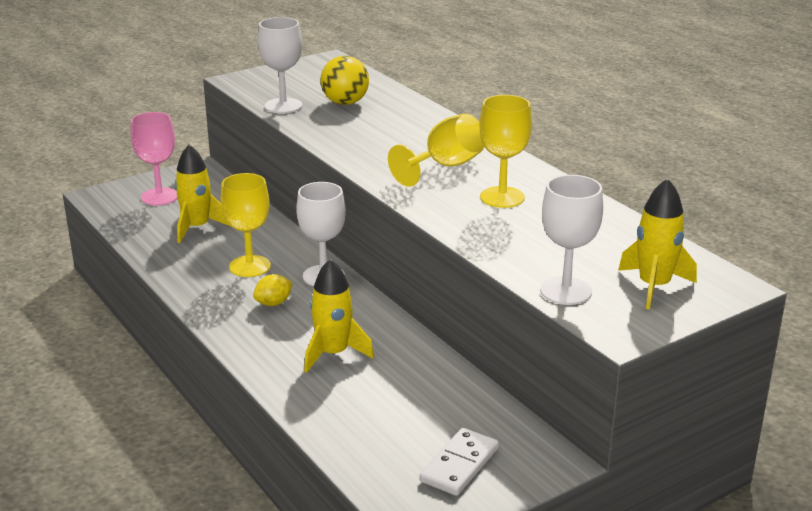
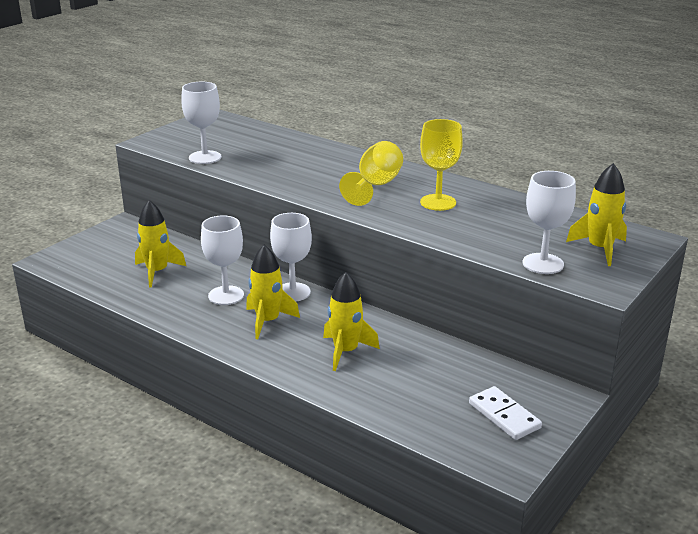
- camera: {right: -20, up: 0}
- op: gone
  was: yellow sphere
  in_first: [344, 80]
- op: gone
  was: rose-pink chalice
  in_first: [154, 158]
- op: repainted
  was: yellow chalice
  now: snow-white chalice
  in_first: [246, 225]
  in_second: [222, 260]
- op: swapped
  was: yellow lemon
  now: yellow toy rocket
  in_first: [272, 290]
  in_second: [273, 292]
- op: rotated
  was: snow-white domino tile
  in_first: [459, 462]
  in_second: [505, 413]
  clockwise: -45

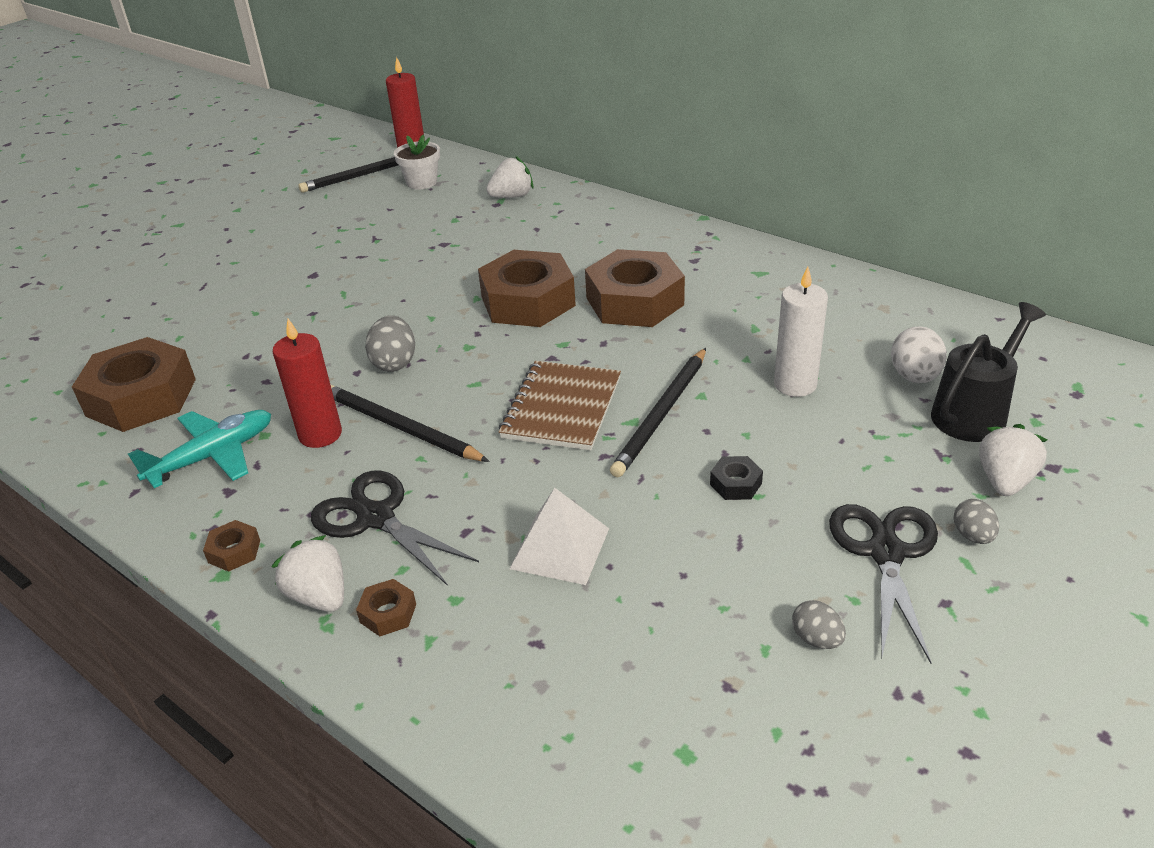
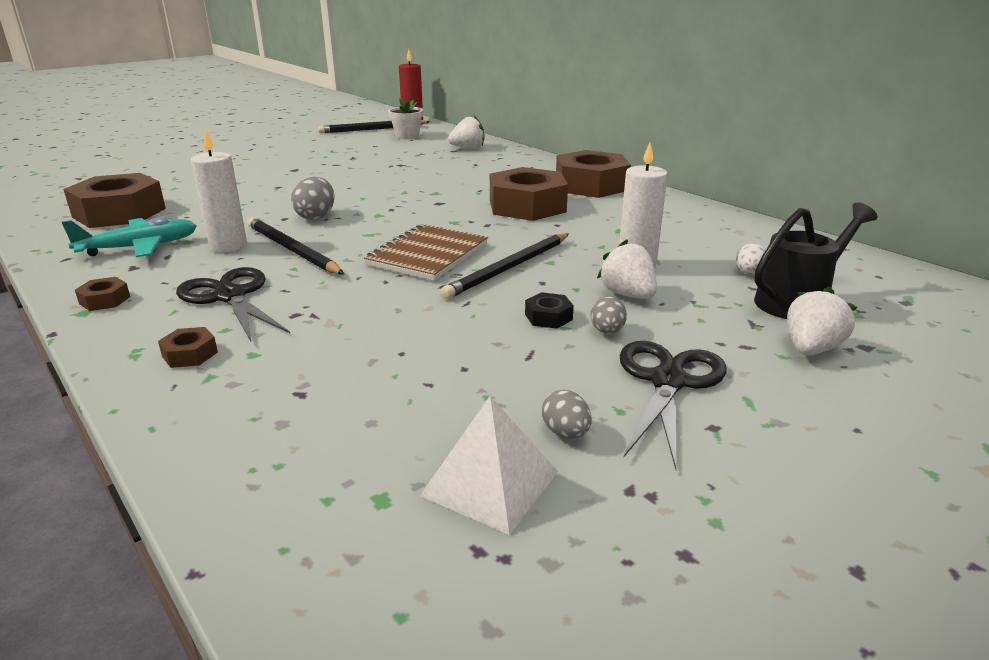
- camera: {right: 10, up: -10}
- op: shifted
  was: brown nut
  in_first: [527, 288]
  in_second: [593, 174]
- op: repainted
  was: red wax candle
  now: snow-white wax candle
  in_first: [307, 383]
  in_second: [219, 191]
- op: scaled
  was: snow-white egg
  in_first: [919, 354]
  in_second: [751, 258]
  ratio: 0.63
- op: shifted
  was: snow-white pyramid shape
  in_first: [559, 536]
  in_second: [489, 465]
- op: shifted
  was: grey egg
  in_first: [976, 521]
  in_second: [609, 315]
- op: shifted
  was: snow-white toy strawberry
  in_first: [307, 573]
  in_second: [627, 269]

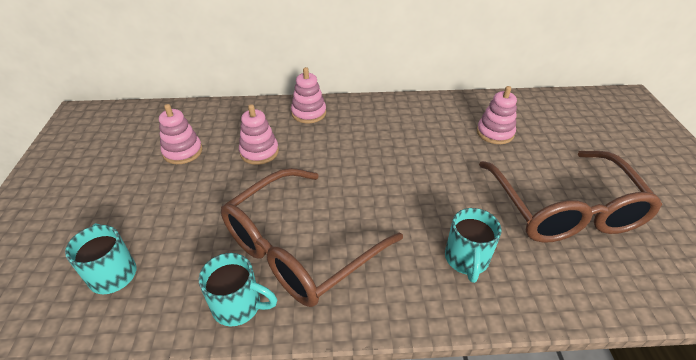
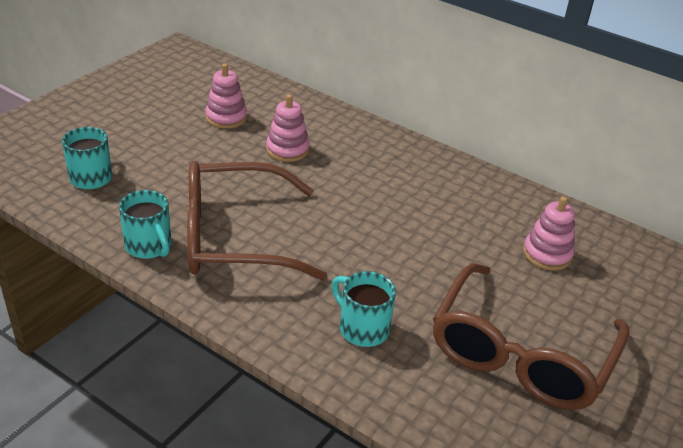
- camera: {right: 35, up: -5}
- op: gone
  was: rose-pink stacking toy
  in_first: [308, 95]
- op: rotated
  was: aqua mug
  in_first: [473, 245]
  in_second: [363, 309]
  clockwise: 90

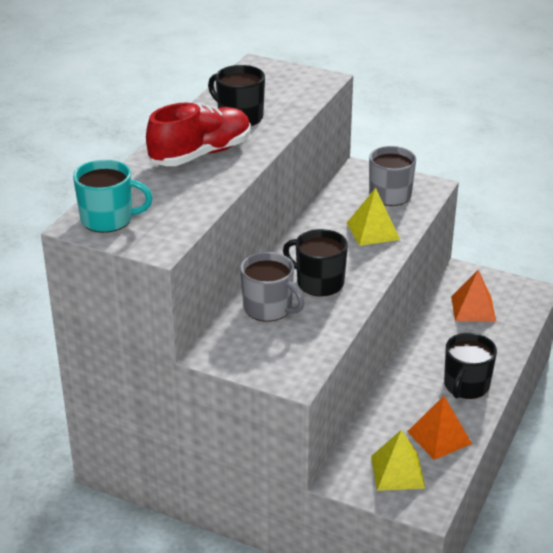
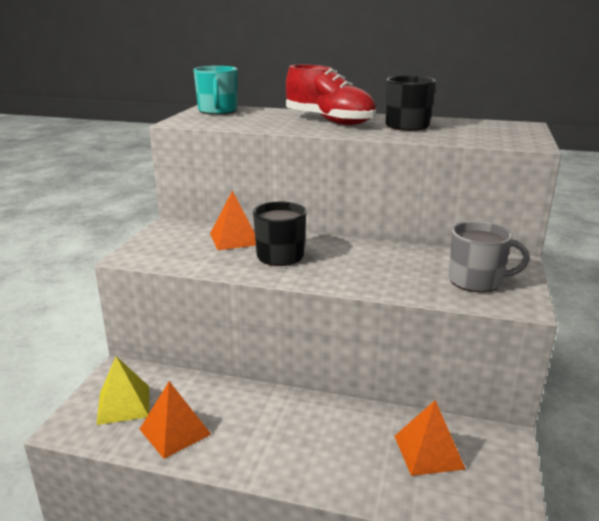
- camera: {right: 80, up: -10}
- op: gone
  was: yellow pyramid shape
  in_first: [373, 217]
- op: swapped
  was: grey mug
  now: orange-coloured pyramid shape
  in_first: [272, 287]
  in_second: [233, 220]
- op: gone
  was: ebony mug
  in_first: [470, 366]

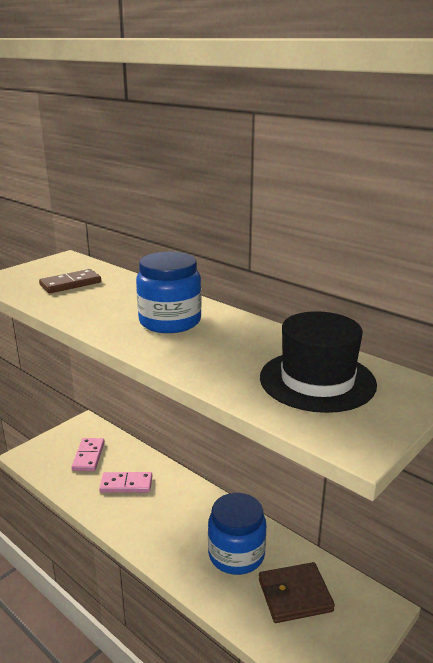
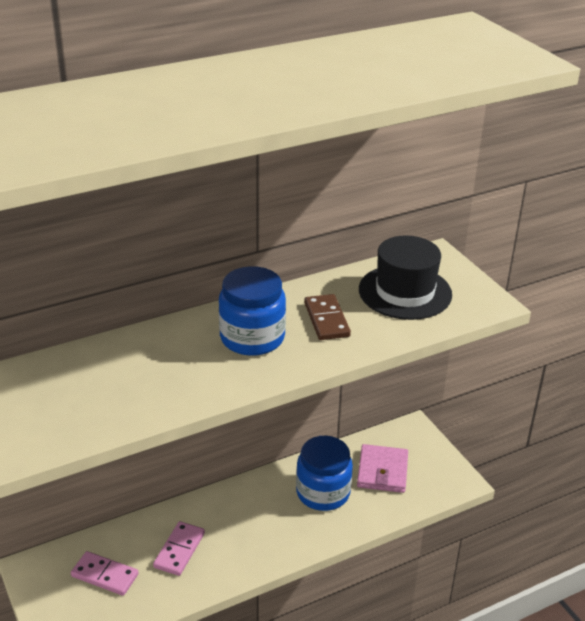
- camera: {right: -70, up: 10}
- op: shifted
  was: brown domino tile
  in_first: [70, 281]
  in_second: [327, 317]
- op: repainted
  was: brown wallet
  now: rose-pink wallet
  in_first: [297, 592]
  in_second: [382, 468]

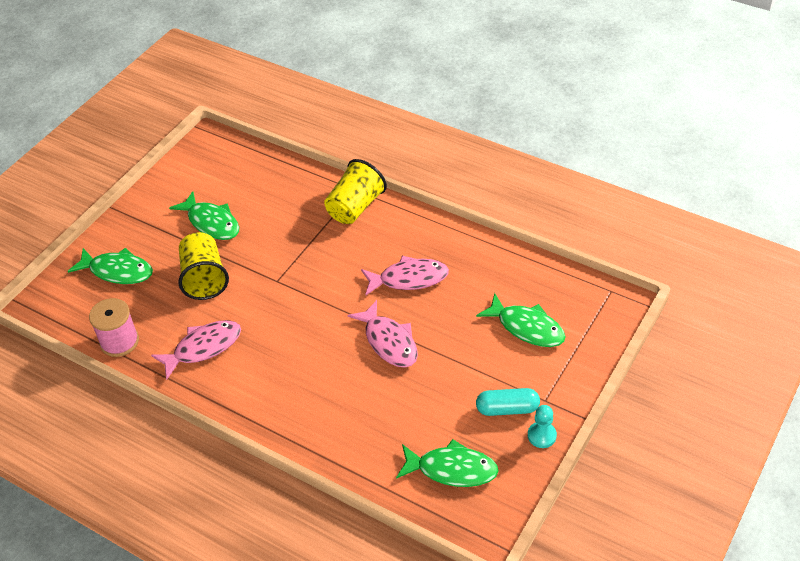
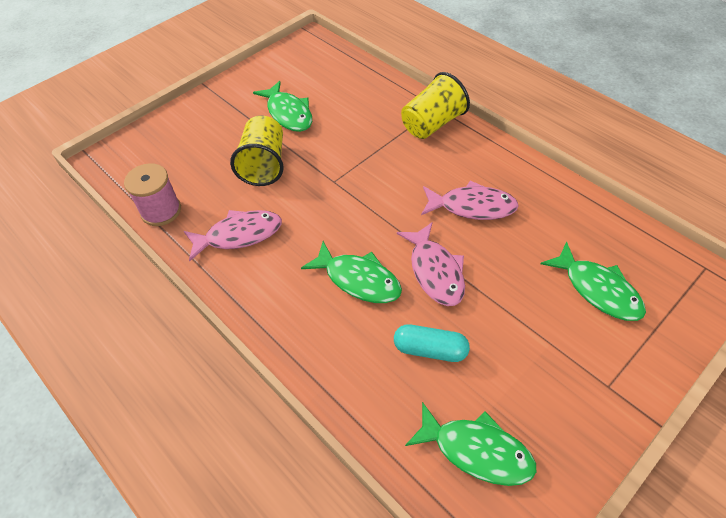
- camera: {right: 15, up: 5}
- op: shifted
  was: green toy fish
  in_first: [110, 266]
  in_second: [351, 272]
- op: shifted
  was: aqua capsule
  in_first: [508, 402]
  in_second: [432, 343]
- op: gone
  was: aqua game pawn
  in_first: [542, 426]

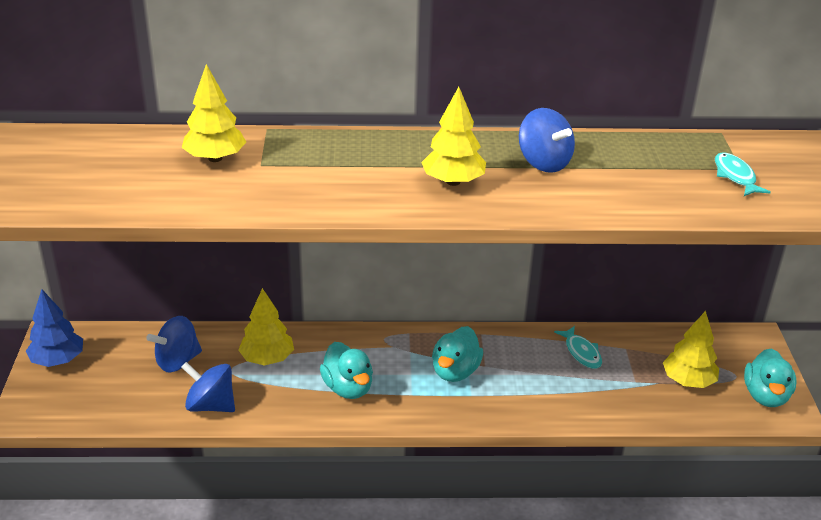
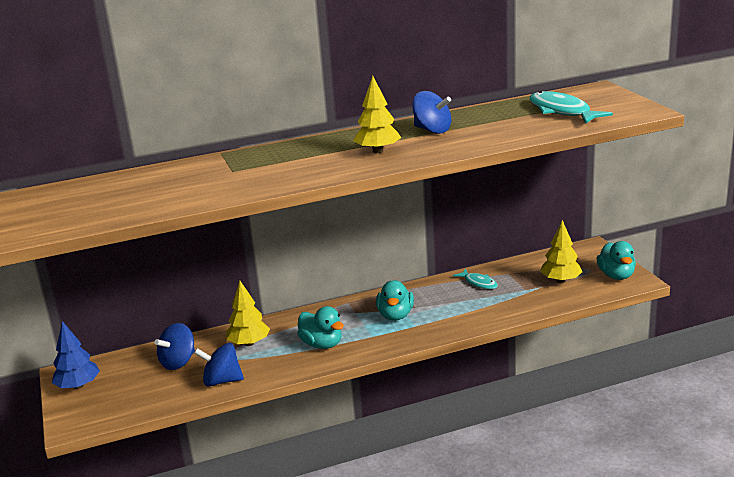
- camera: {right: -15, up: -10}
- op: gone
  was: yellow tree
  in_first: [214, 113]
- op: scaled
  was: aqua toy fish
  in_first: [743, 174]
  in_second: [571, 107]
  ratio: 1.75

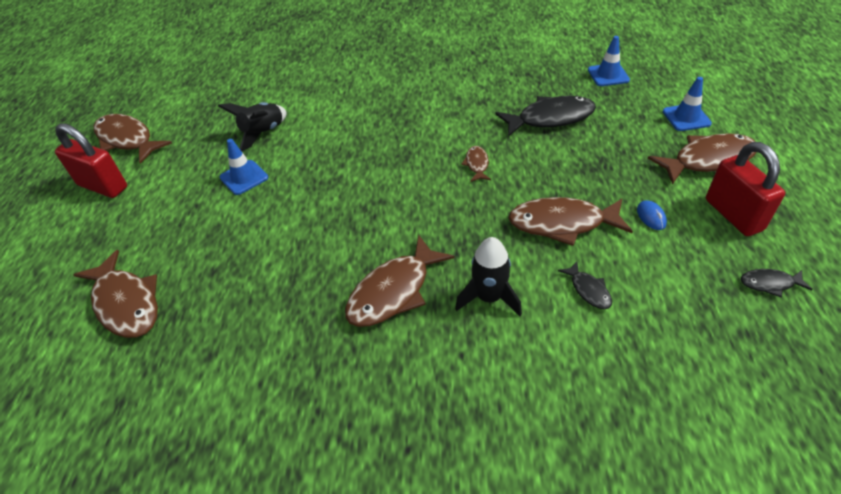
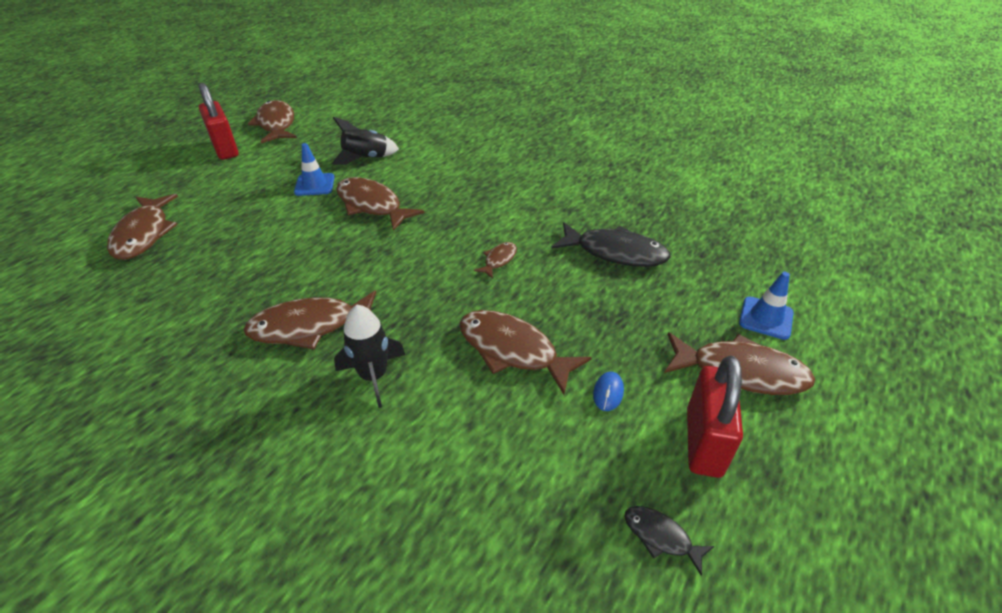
- camera: {right: 30, up: -5}
- op: gone
  was: cobalt traffic cone
  in_first: [609, 61]
- op: gone
  was: ebony toy fish
  in_first: [585, 285]
- op: new
  now: brown toy fish
  in_second: [380, 204]

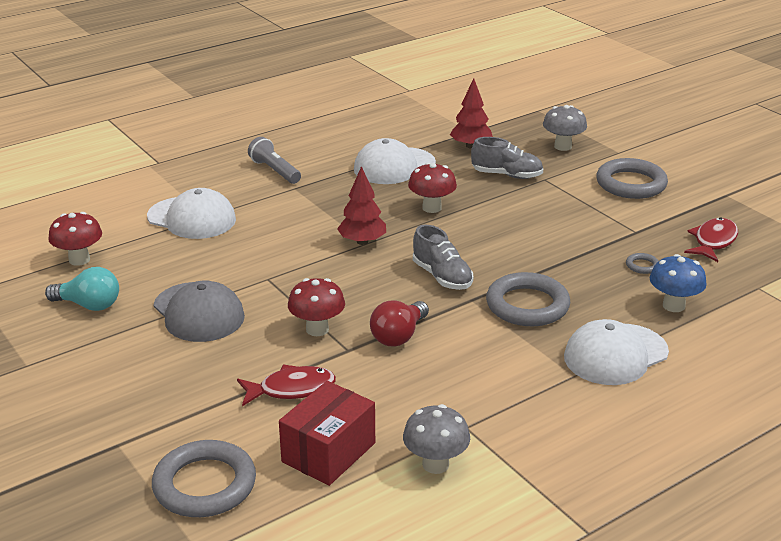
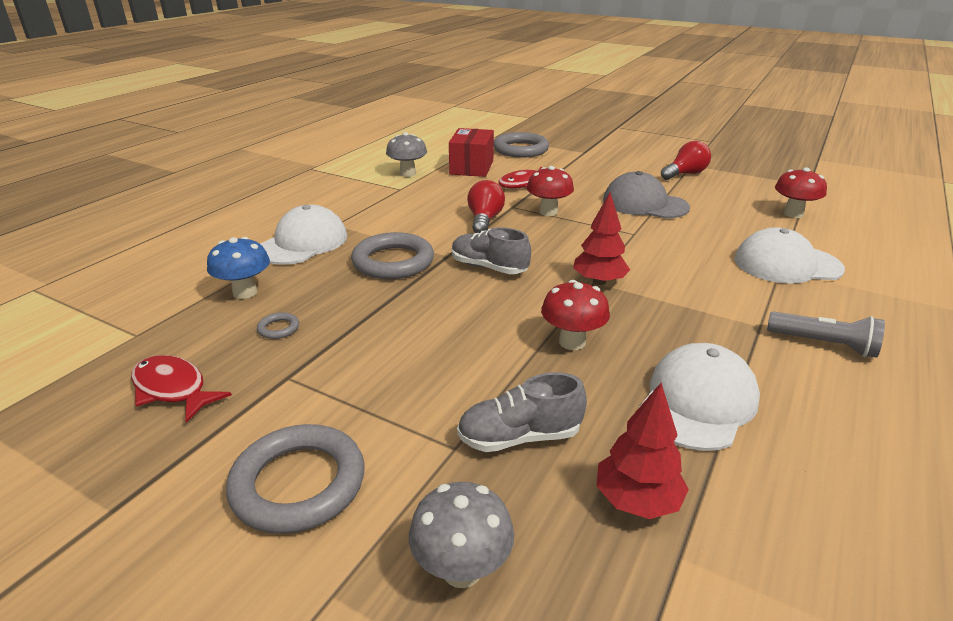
- camera: {right: 155, up: 0}
- op: rotated
  was: red toy fish
  in_first: [711, 239]
  in_second: [181, 389]
  clockwise: 120
- op: gone
  was: aqua bulb
  in_first: [82, 289]
- op: new
  now: red bulb
  in_second: [686, 160]

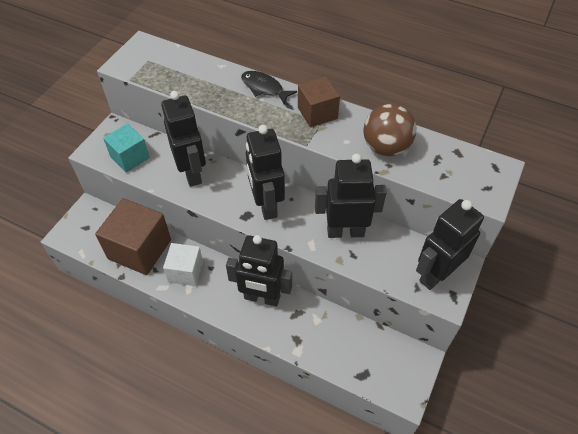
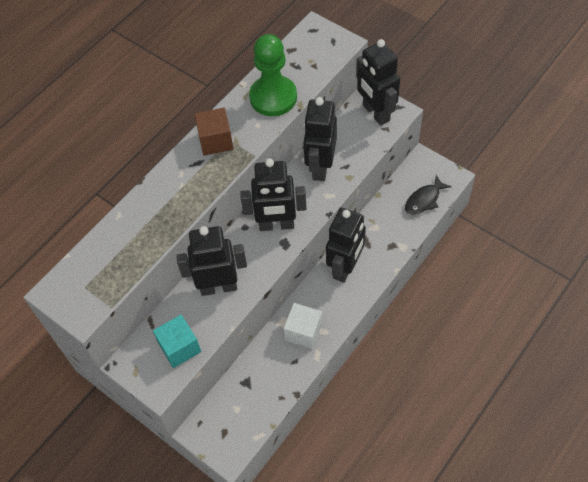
- camera: {right: -75, up: 5}
- op: shifted
  was: ebony toy fish
  in_first: [269, 87]
  in_second: [428, 195]
- op: swapped
  was: brown sphere
  now: green game pawn
  in_first: [390, 130]
  in_second: [273, 75]
- op: gone
  was: brown solid cube
  in_first: [133, 236]

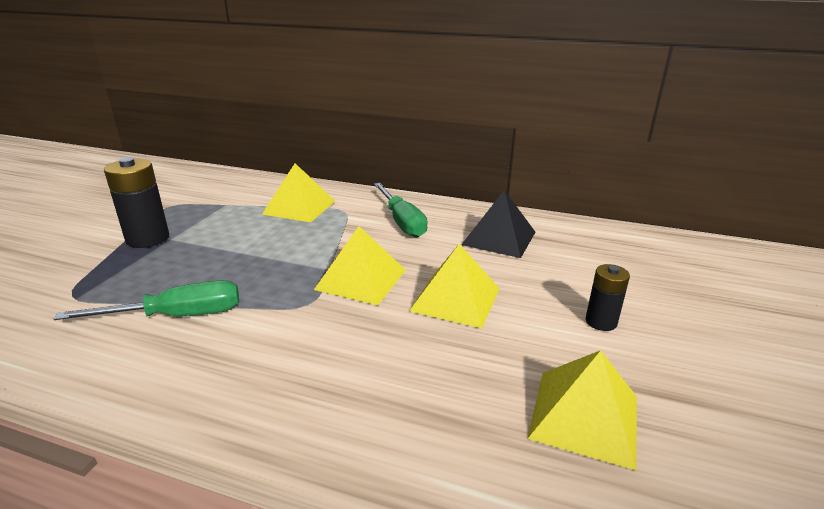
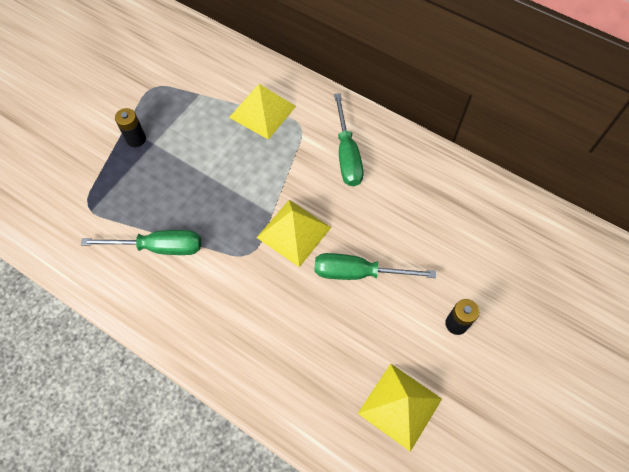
- camera: {right: 15, up: 35}
- op: scaled
  was: ebony AA battery
  in_first: [136, 202]
  in_second: [130, 127]
  ratio: 0.6
- op: gone
  was: ebony pyramid shape
  in_first: [498, 224]
- op: swapped
  was: yellow pyramid shape
  now: green flat screwdriver
  in_first: [454, 286]
  in_second: [375, 266]

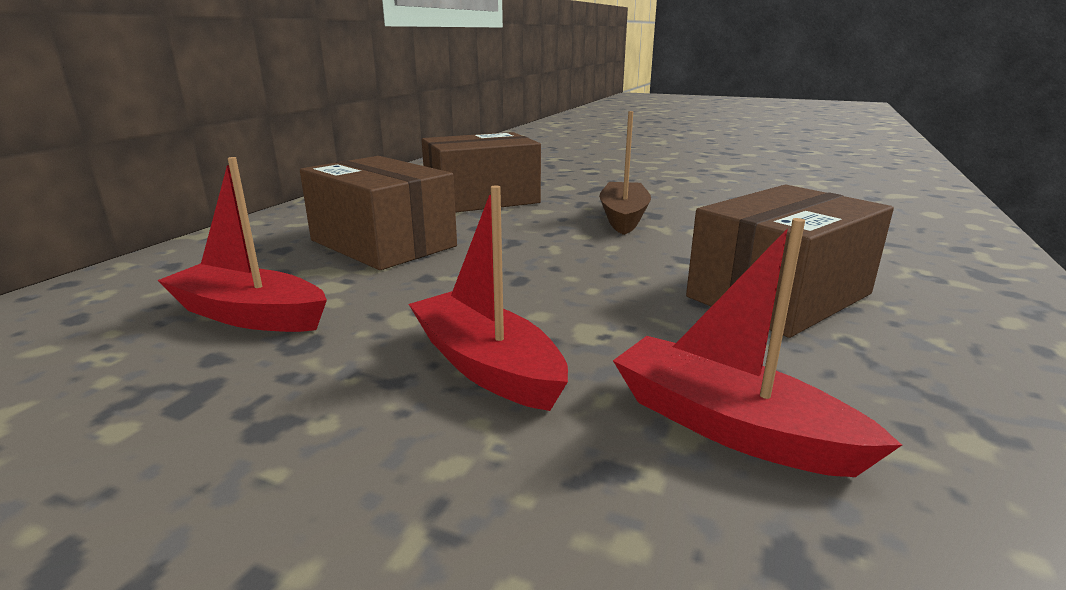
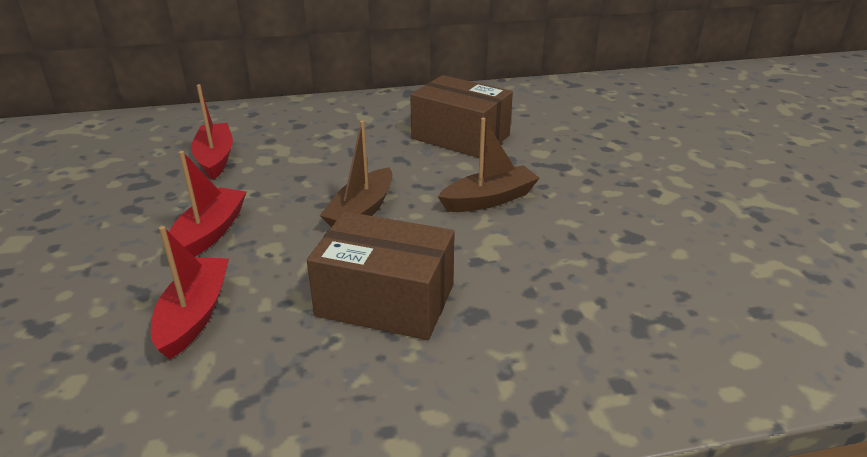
- camera: {right: 55, up: 10}
- op: gone
  was: brown package
  in_first: [378, 213]
- op: new
  now: brown toy boat
  in_second: [356, 173]

